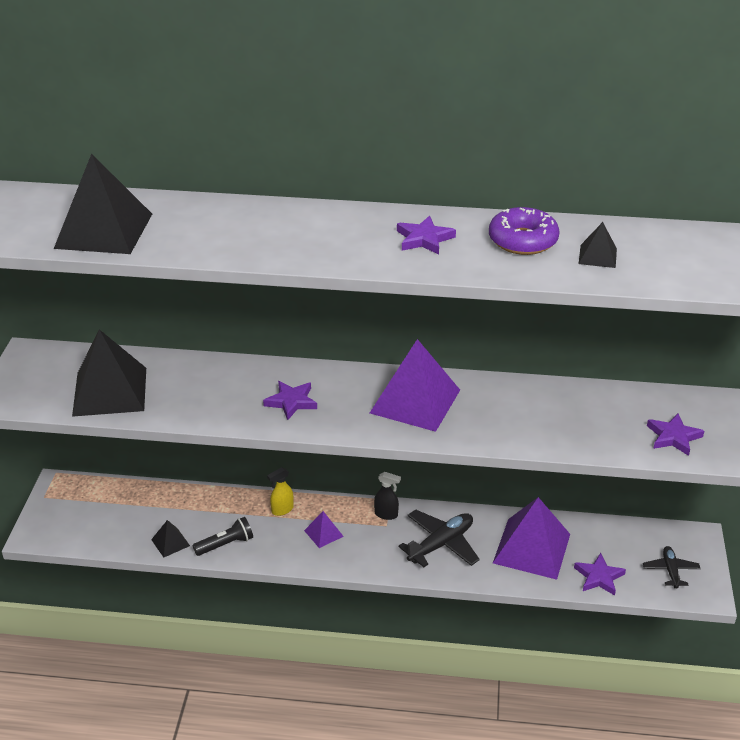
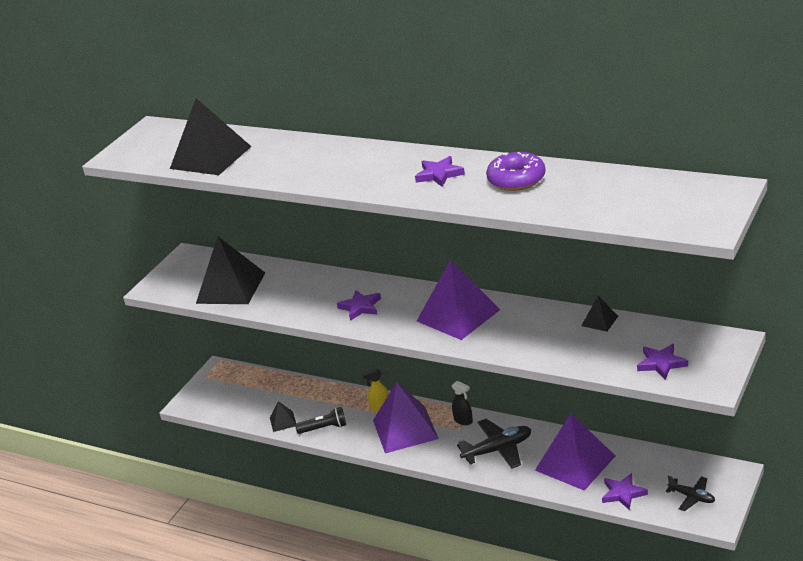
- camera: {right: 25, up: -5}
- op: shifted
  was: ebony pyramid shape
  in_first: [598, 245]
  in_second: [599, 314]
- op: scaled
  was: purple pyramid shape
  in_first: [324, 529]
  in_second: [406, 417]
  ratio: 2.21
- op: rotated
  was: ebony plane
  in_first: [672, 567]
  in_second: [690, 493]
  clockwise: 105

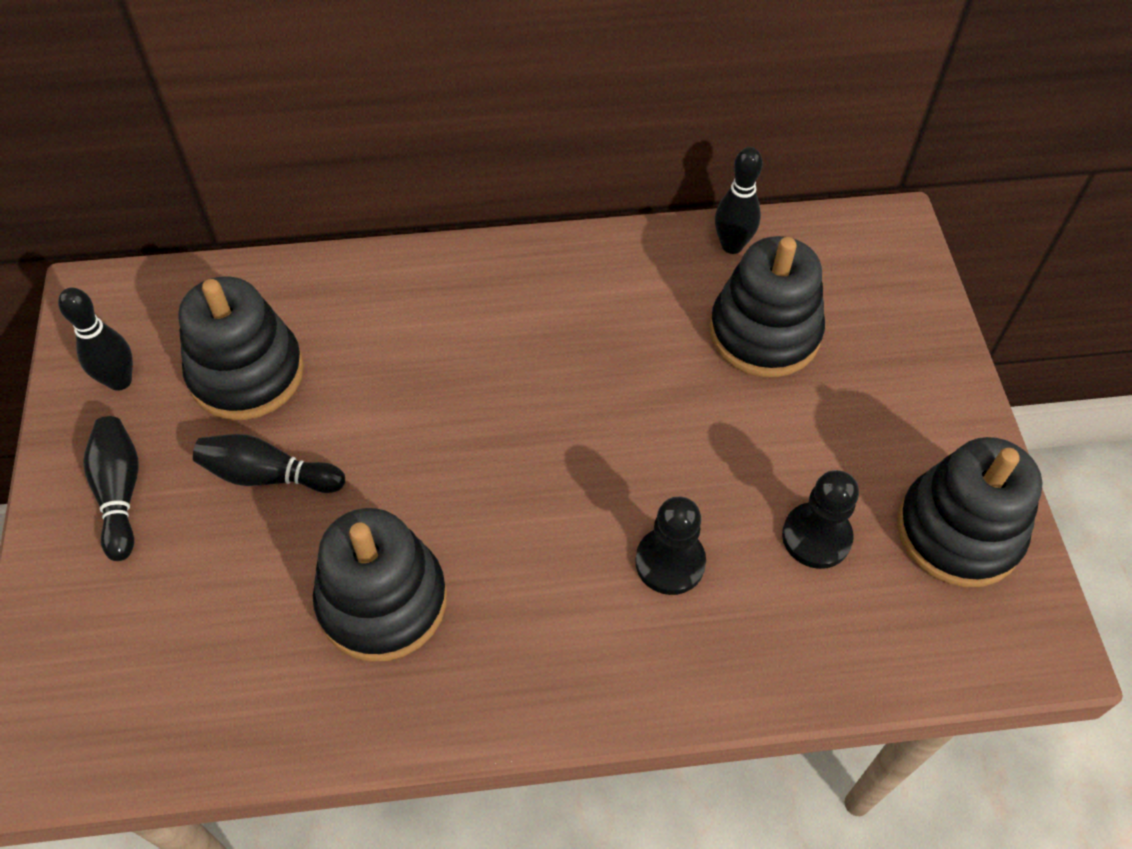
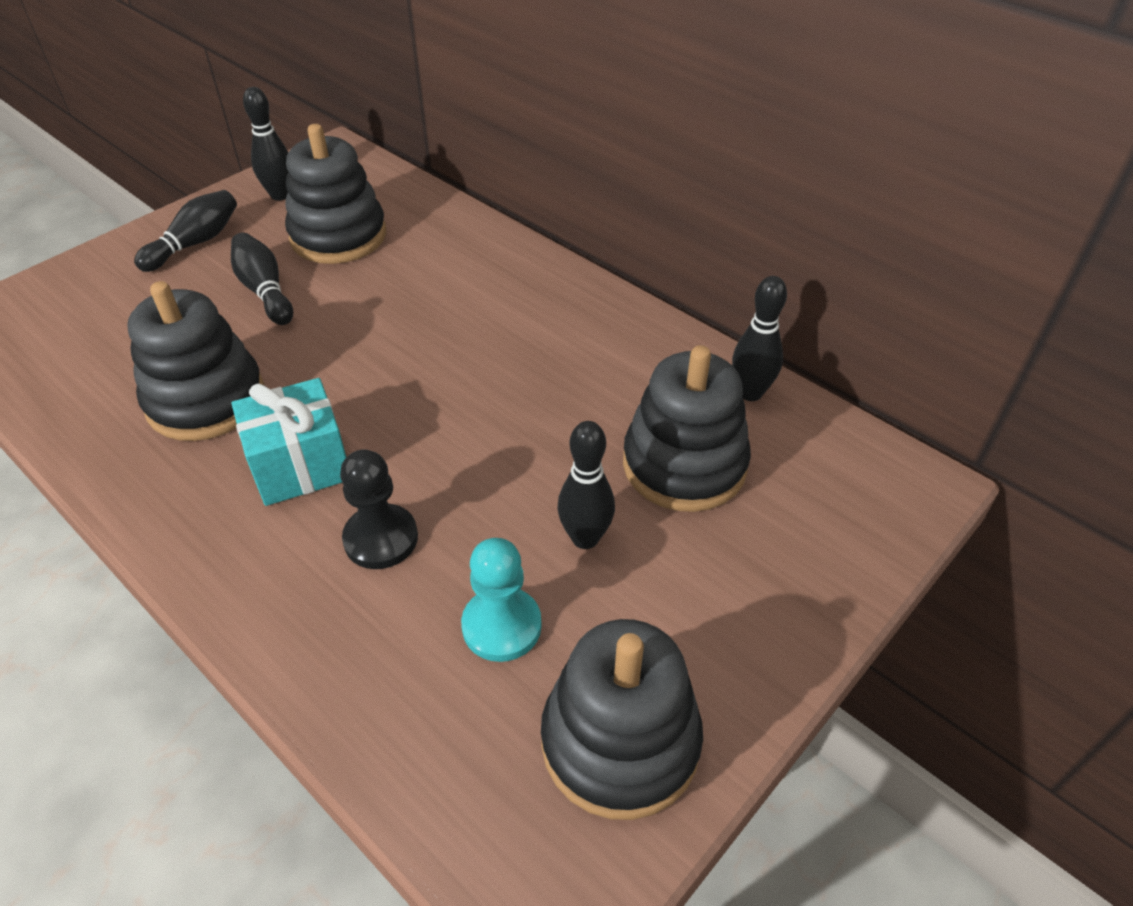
- camera: {right: 50, up: -10}
- op: repainted
  was: ebony game pawn
  now: aqua game pawn
  in_first: [820, 519]
  in_second: [501, 600]
- op: new
  now: aqua present
  in_second: [289, 442]
- op: new
  now: ebony skittle
  in_second: [586, 485]

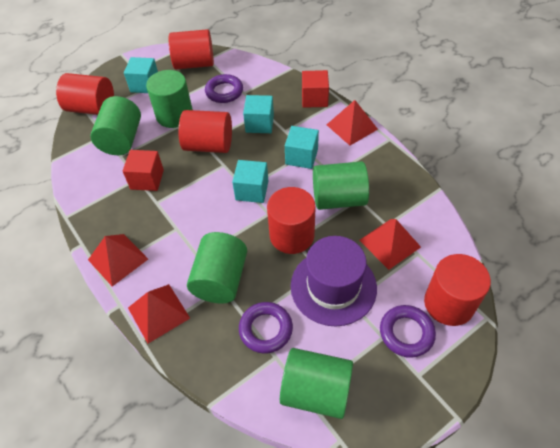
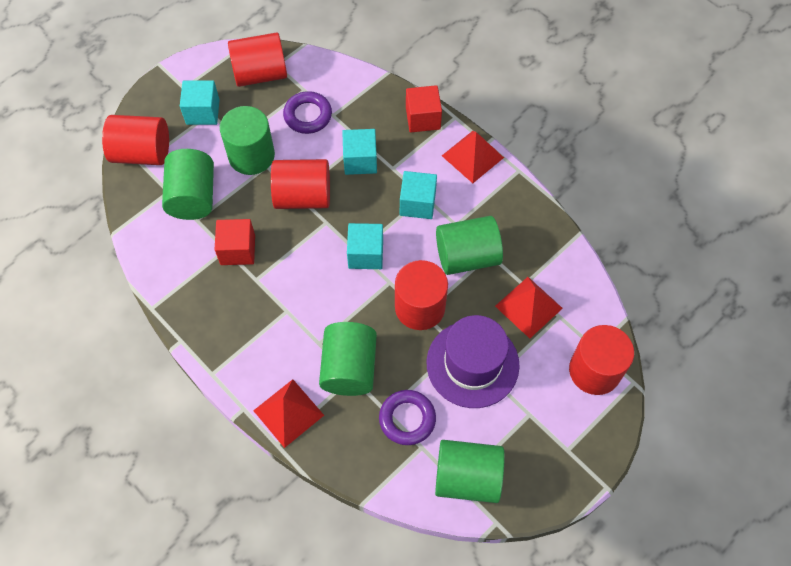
- camera: {right: -10, up: 10}
- op: gone
  was: red pyramid shape
  in_first: [118, 260]
- op: gone
  was: purple ring
  in_first: [408, 331]

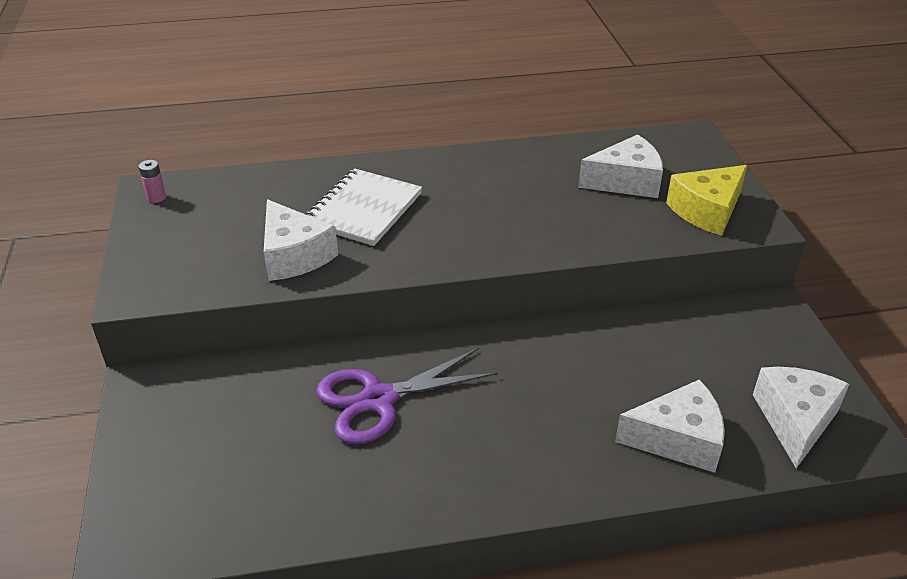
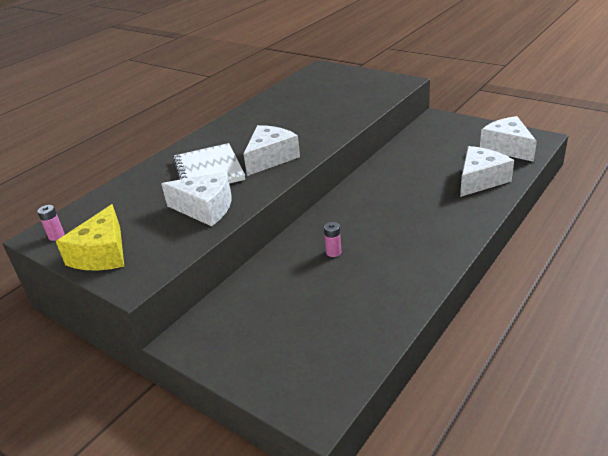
- camera: {right: -40, up: -5}
- op: shifted
  was: snow-white cheese wedge
  in_first: [620, 166]
  in_second: [271, 150]
- op: shifted
  was: yellow cheese wedge
  in_first: [706, 200]
  in_second: [90, 237]
- op: swapped
  was: purple shears
  now: rose-pink AA battery
  in_first: [407, 396]
  in_second: [332, 239]

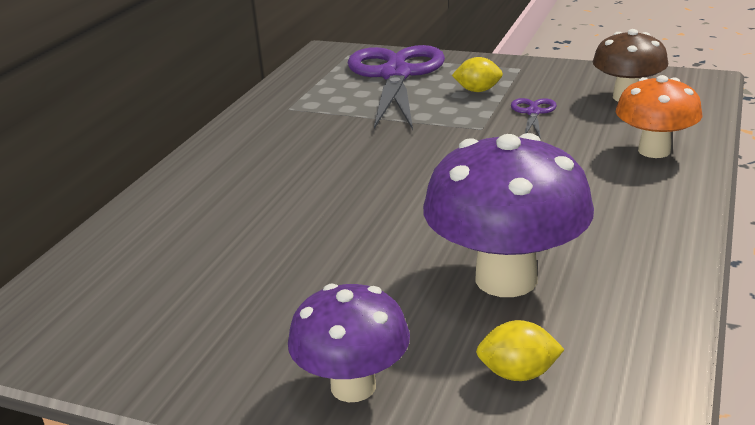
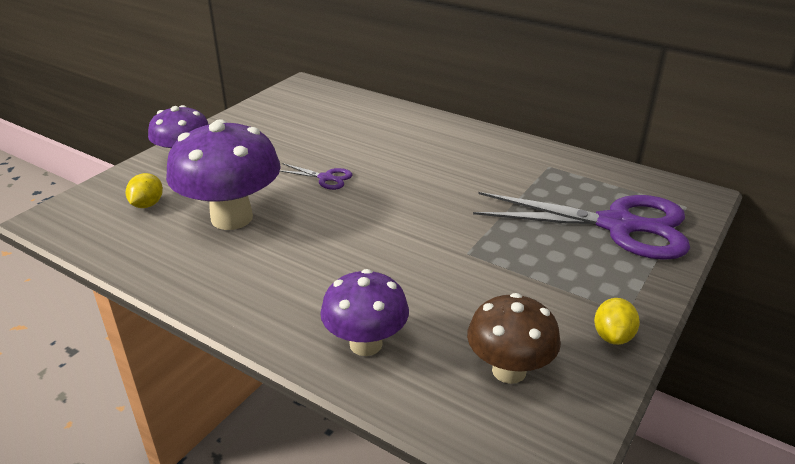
- camera: {right: 100, up: 5}
- op: shifted
  was: yellow lemon
  in_first: [477, 74]
  in_second: [617, 321]
- op: repainted
  was: orange-coloured toadstool
  now: purple toadstool
  in_first: [659, 116]
  in_second: [364, 312]
- op: shifted
  was: purple shears
  in_first: [534, 118]
  in_second: [316, 176]

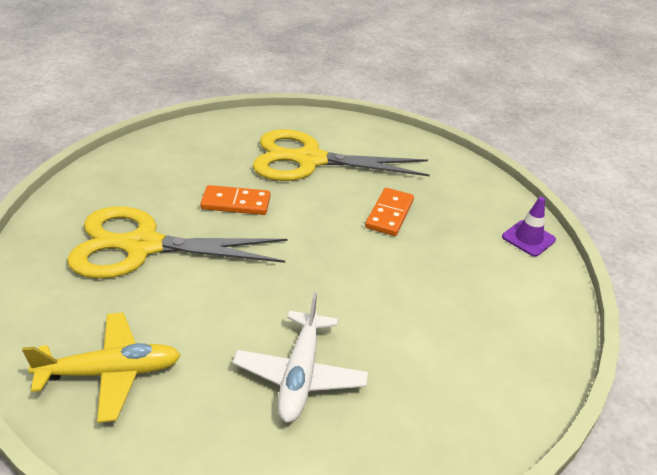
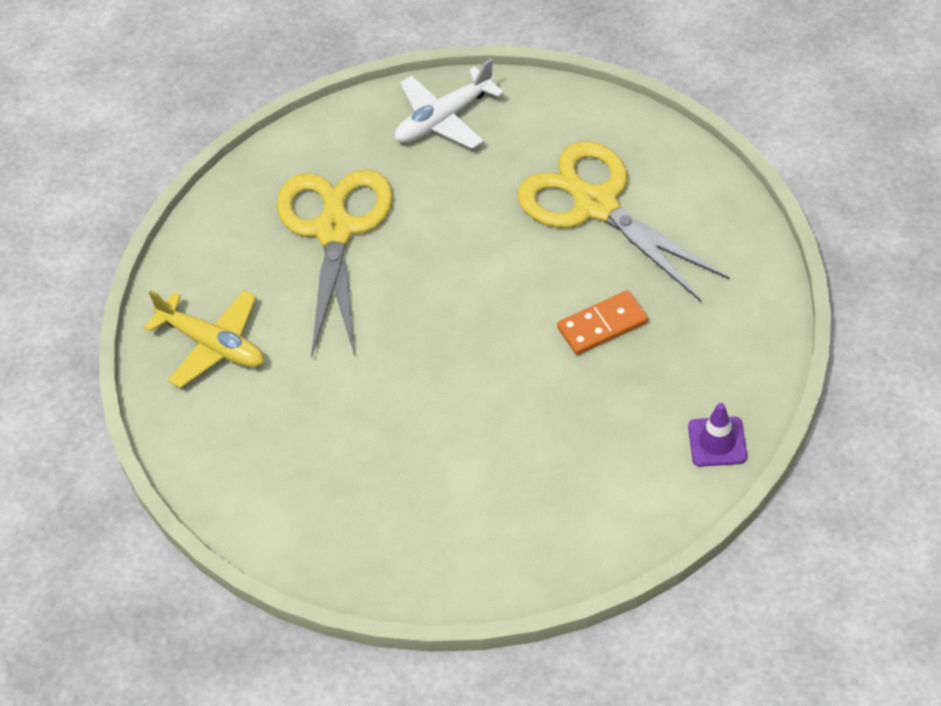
- camera: {right: 50, up: 15}
- op: gone
  was: orange-coloured domino tile
  in_first: [235, 200]
- op: rotated
  was: yellow shears
  in_first: [177, 242]
  in_second: [335, 263]
  clockwise: 45
- op: shifted
  was: snow-white plane
  in_first: [300, 358]
  in_second: [449, 104]

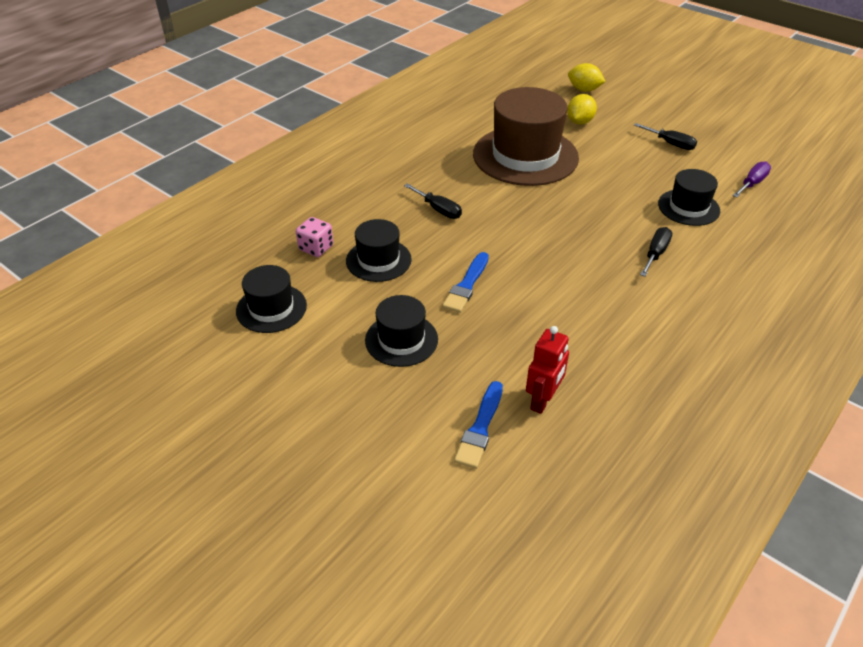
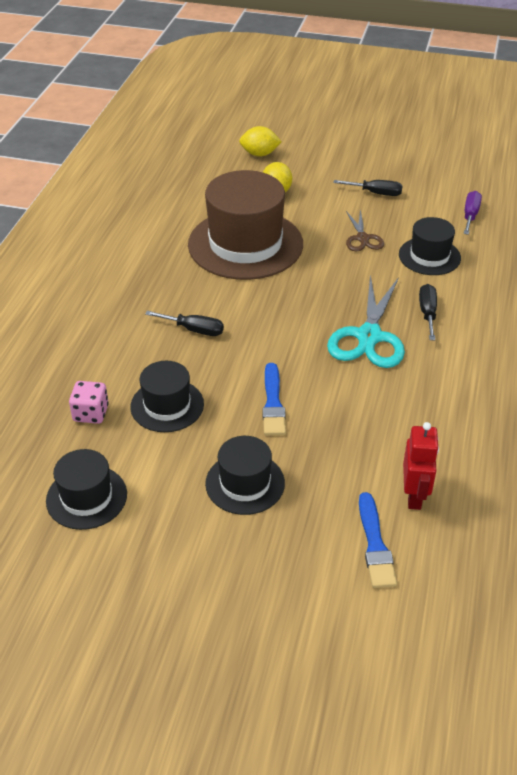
- camera: {right: -25, up: 0}
- op: new
  now: brown shears
  in_second: [365, 230]
- op: new
  now: aqua shears
  in_second: [366, 321]

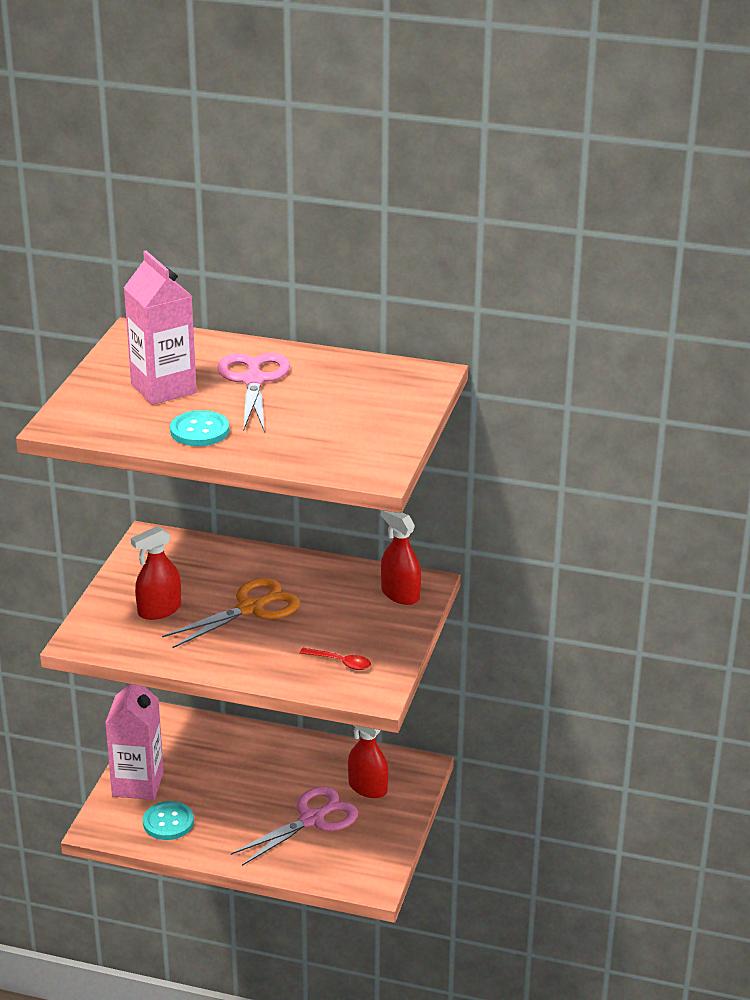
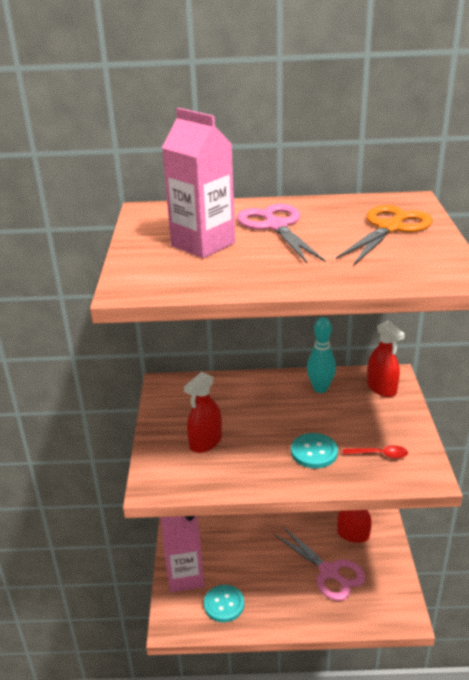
- camera: {right: -15, up: 0}
- op: shifted
  was: aqua shirt button
  in_first: [199, 428]
  in_second: [314, 450]
- op: rotated
  was: red sprayer
  in_first: [401, 557]
  in_second: [386, 358]
  clockwise: -150
- op: shifted
  was: orange-coloured shears
  in_first: [231, 613]
  in_second: [384, 235]
- op: rotated
  was: rose-pink shears
  in_first: [294, 826]
  in_second: [319, 564]
  clockwise: 105
- op: new
  now: aqua skittle
  in_second: [321, 355]

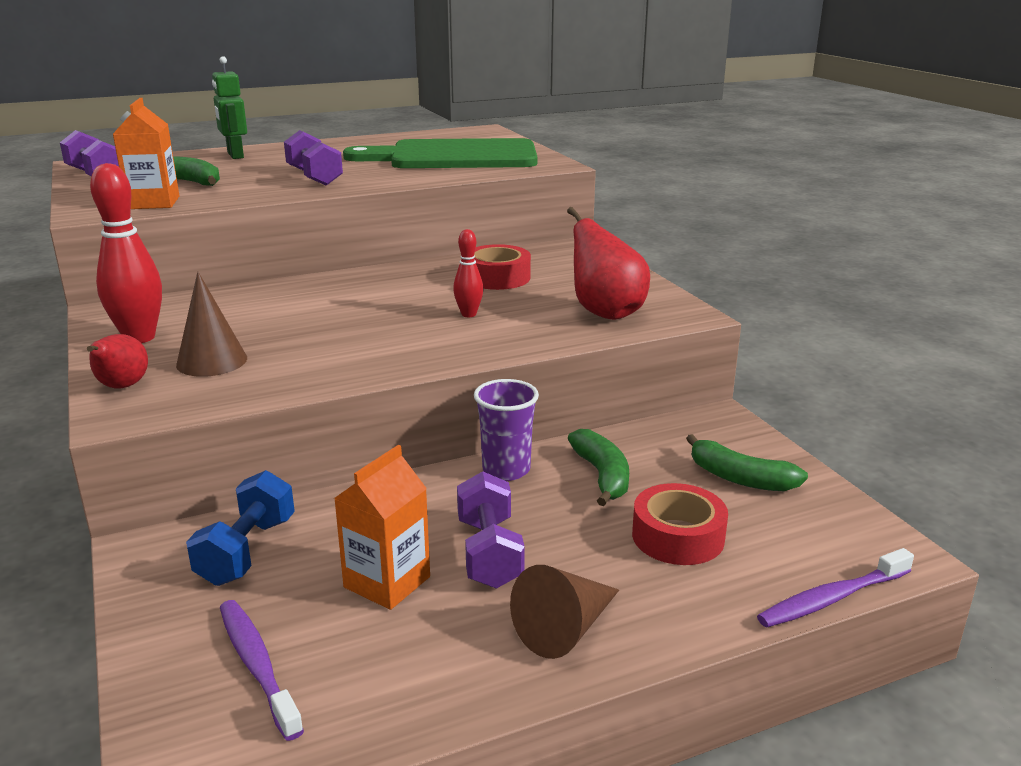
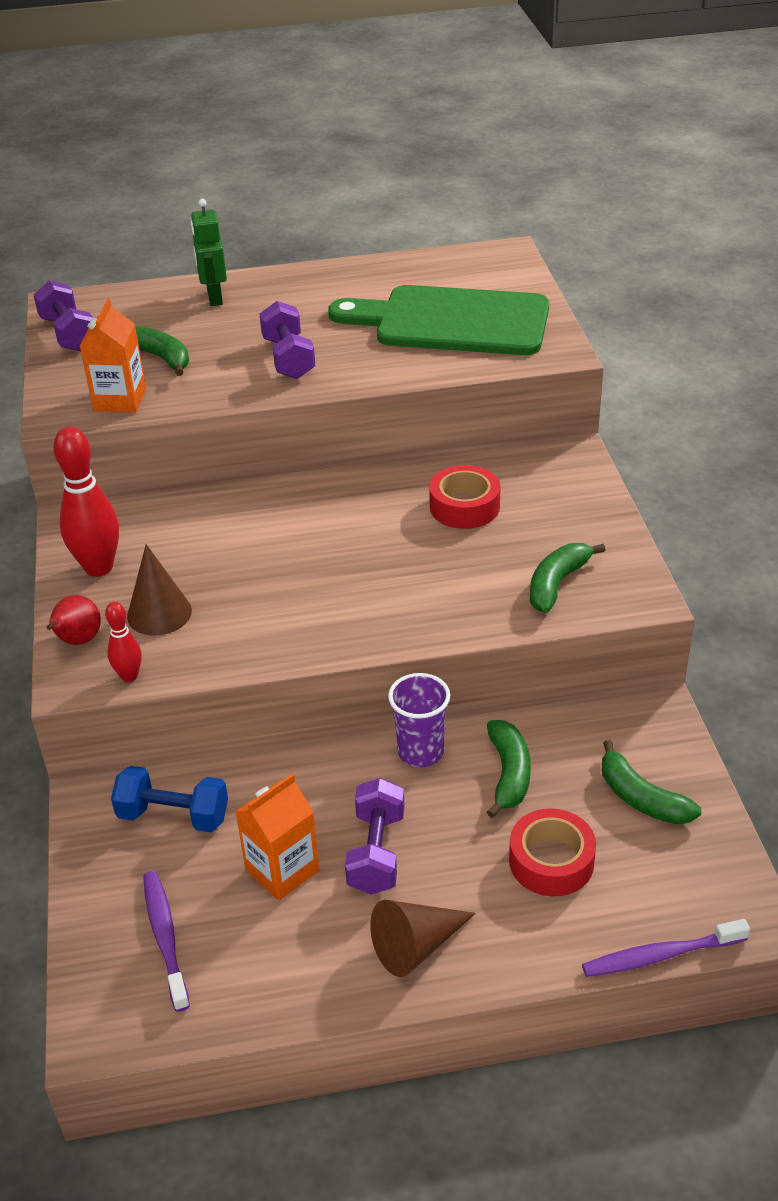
- camera: {right: 15, up: 15}
- op: swapped
  was: red toy pear
  now: green banana fruit
  in_first: [608, 263]
  in_second: [567, 578]
- op: shifted
  was: red skittle
  in_first: [468, 273]
  in_second: [123, 642]
- op: rotated
  was: cobalt free weight
  in_first: [240, 528]
  in_second: [169, 799]
  clockwise: 75

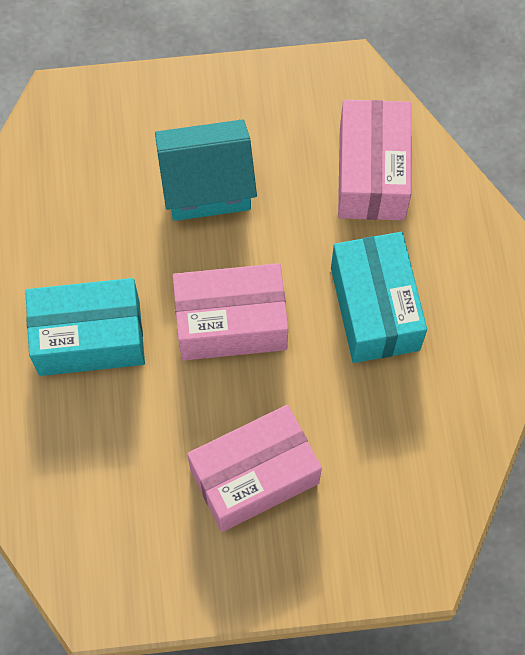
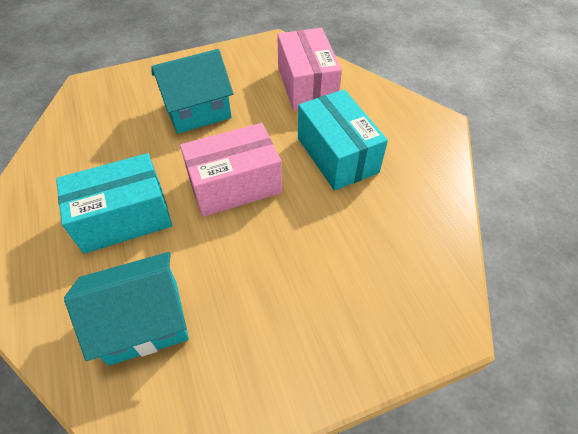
- camera: {right: -15, up: -15}
- op: gone
  was: rose-pink package
  in_first: [254, 468]
- op: new
  now: aqua cottage
  in_second: [126, 309]

